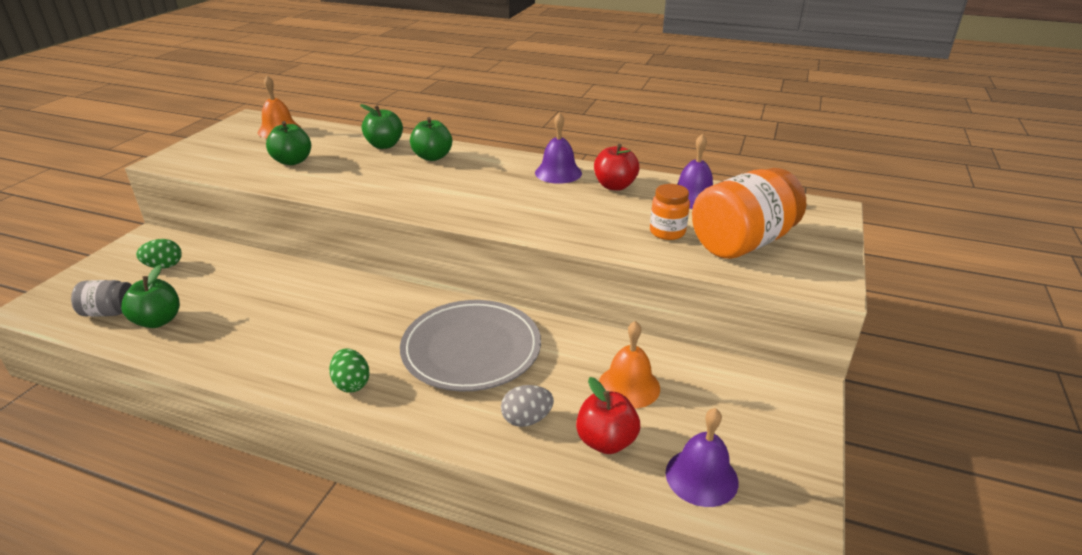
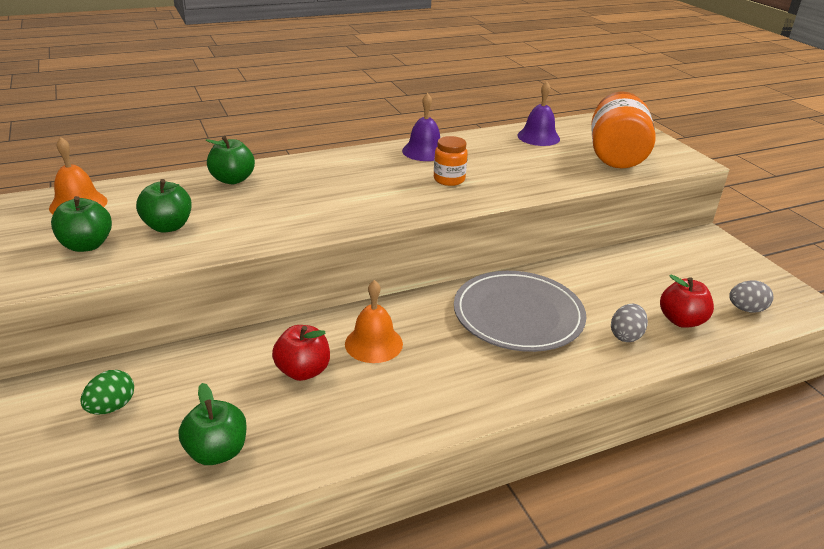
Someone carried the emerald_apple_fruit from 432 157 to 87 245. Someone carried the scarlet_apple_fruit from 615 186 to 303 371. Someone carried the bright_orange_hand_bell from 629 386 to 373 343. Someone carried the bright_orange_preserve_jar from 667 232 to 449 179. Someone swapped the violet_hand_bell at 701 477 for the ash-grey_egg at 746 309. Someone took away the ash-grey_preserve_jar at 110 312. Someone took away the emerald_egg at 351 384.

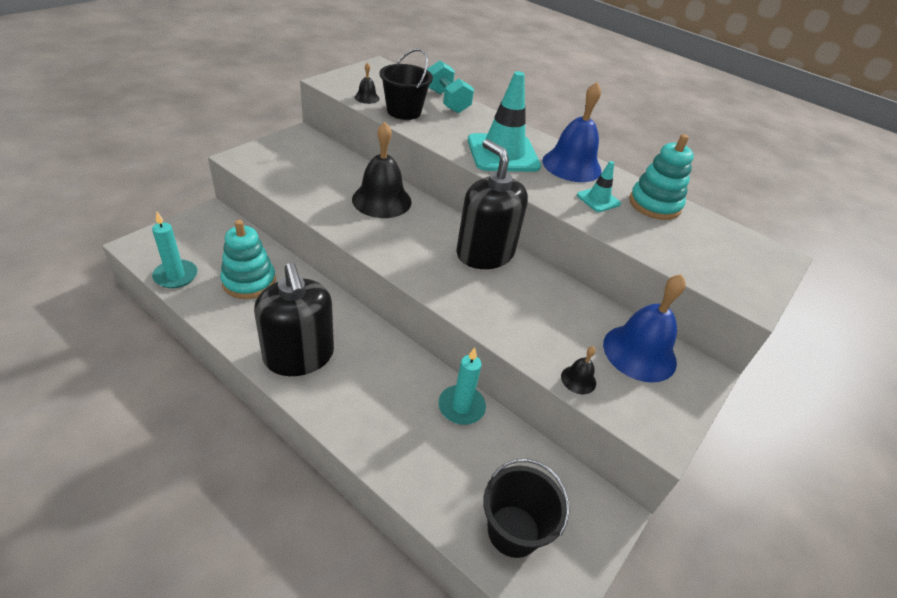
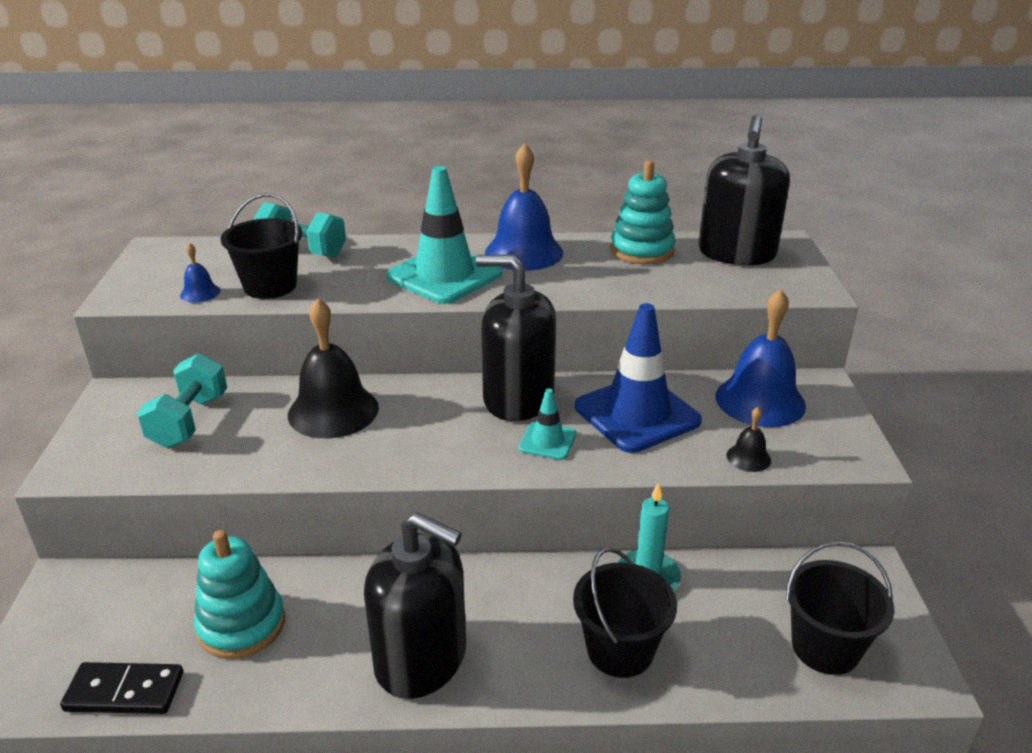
Someone swapped the turquoise_wax_candle at 176 276 for the ebony_domino at 125 691. Someone put down the turquoise_free_weight at 189 421. Someone repainted the ebony_hand_bell at 367 98, which became the cobalt_hand_bell at 200 293. Someone carried the turquoise_road_cone from 598 199 to 547 441. Someone put down the ebony_pail at 620 650. Someone put down the cobalt_road_cone at 637 414. Someone put down the ebony_pump_bottle at 736 253.

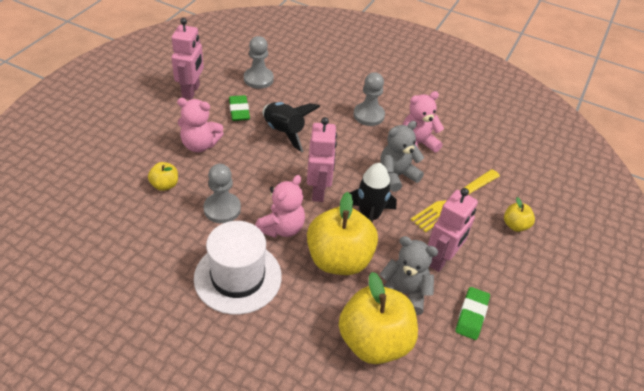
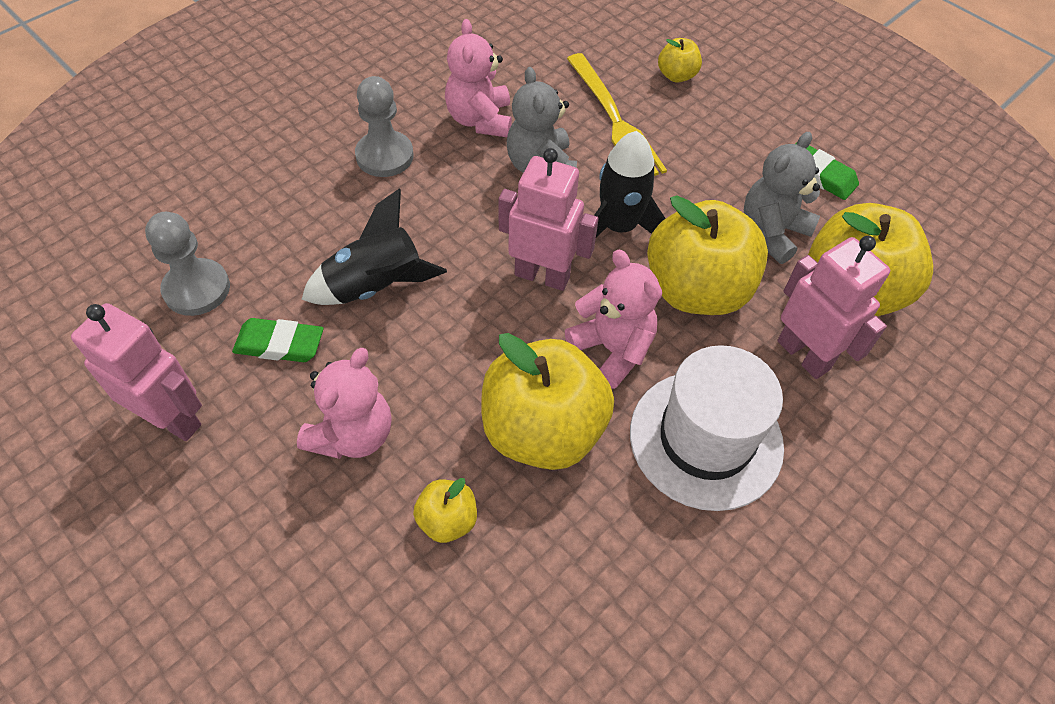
Someone swapped the ash-grey_chess_pawn at 222 209 for the golden_apple_fruit at 543 430. Someone carried the rosy_toy_robot from 441 259 to 804 355.

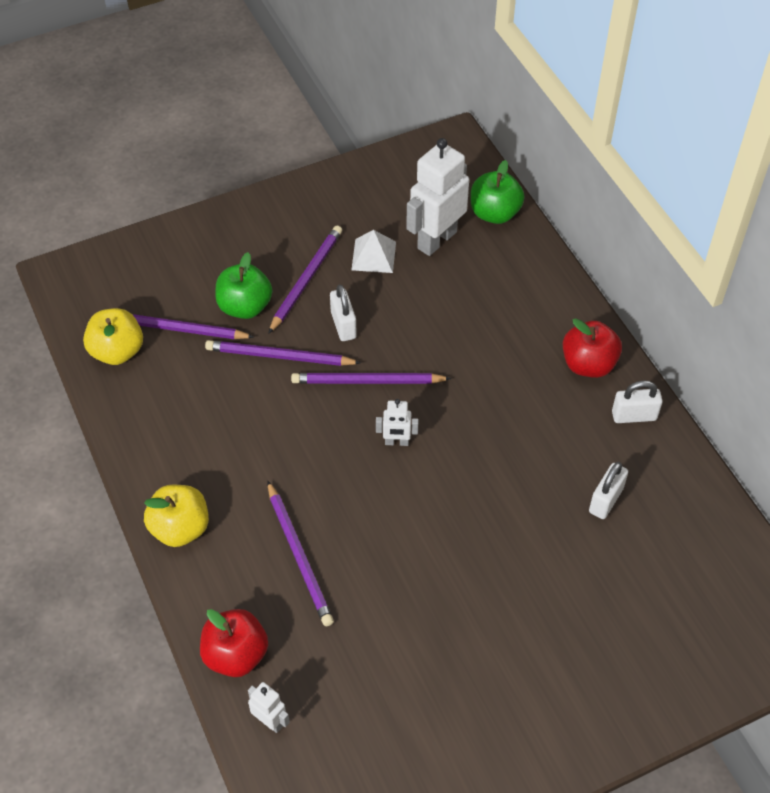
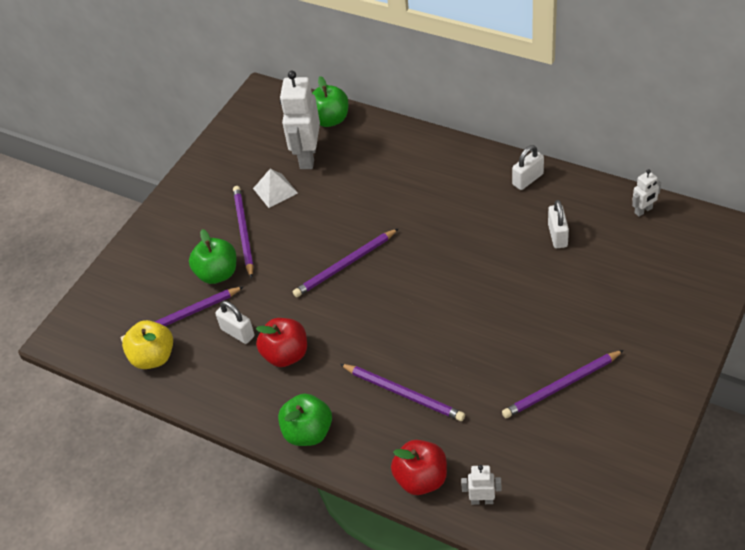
Someone carried the pure_white_small_lock from 343 325 to 237 332. Someone carried the scarlet_apple_fruit from 588 364 to 286 355. Someone repainted the golden_apple_fruit at 180 528, which became the emerald_apple_fruit at 308 432. Someone carried the violet_lead_pencil from 279 356 to 561 386. Someone carried the pure_white_toy_robot from 396 442 to 643 211.

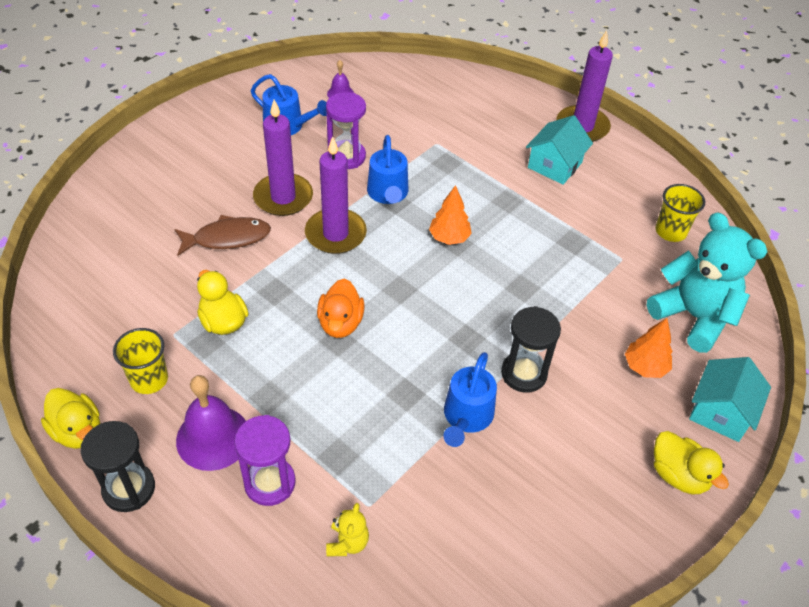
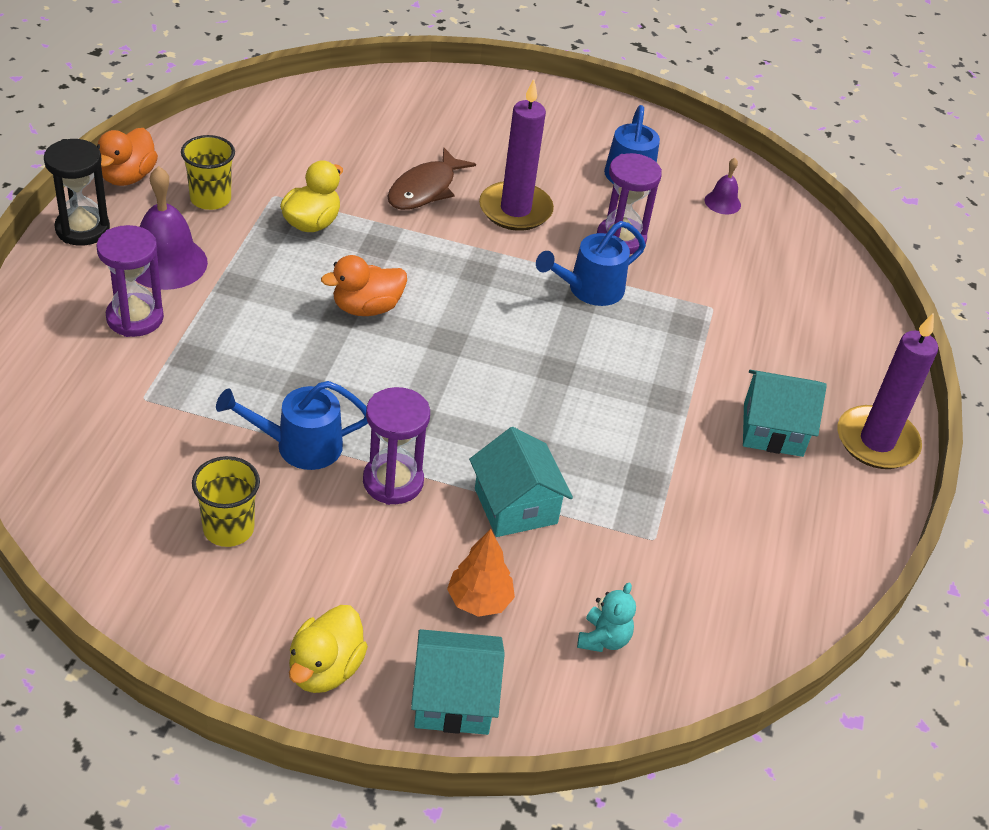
Someone repainted the golden_toy_duck at 78 431, which became the bright_orange_toy_duck at 128 177. Someone carried the golden_cup from 670 231 to 228 528. Someone repainted the ebony_hourglass at 524 373, which became the violet_hourglass at 393 481. Someone rotated the russet_toy_fish at 227 238 by 75 degrees clockwise. Someone put down the turquoise_house at 515 506. Someone scaled the turquoise_teddy at 693 316 by 0.43. Someone took away the violet_wax_candle at 335 234. Someone took away the golden_teddy at 347 542. Someone took away the bright_orange_tree at 449 238.

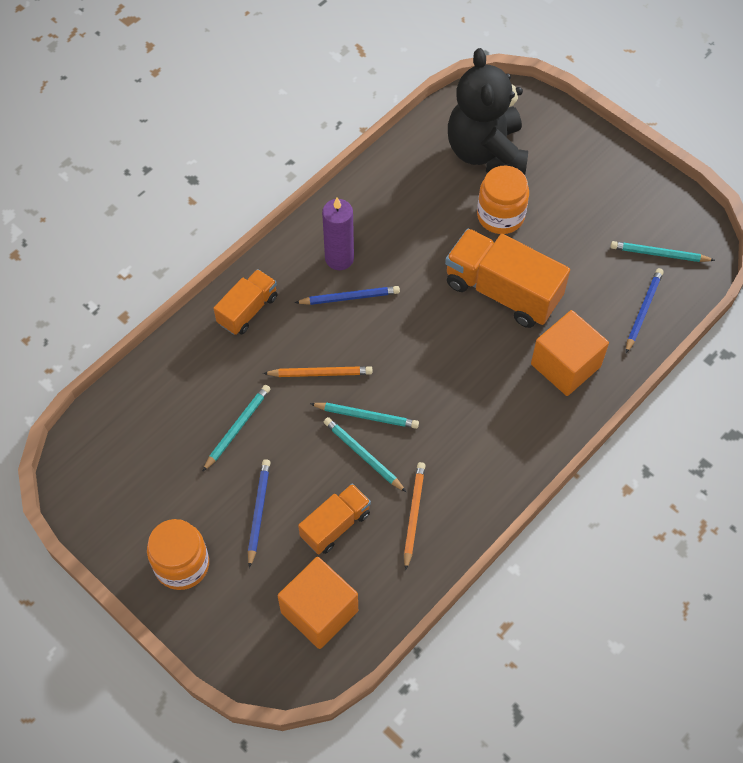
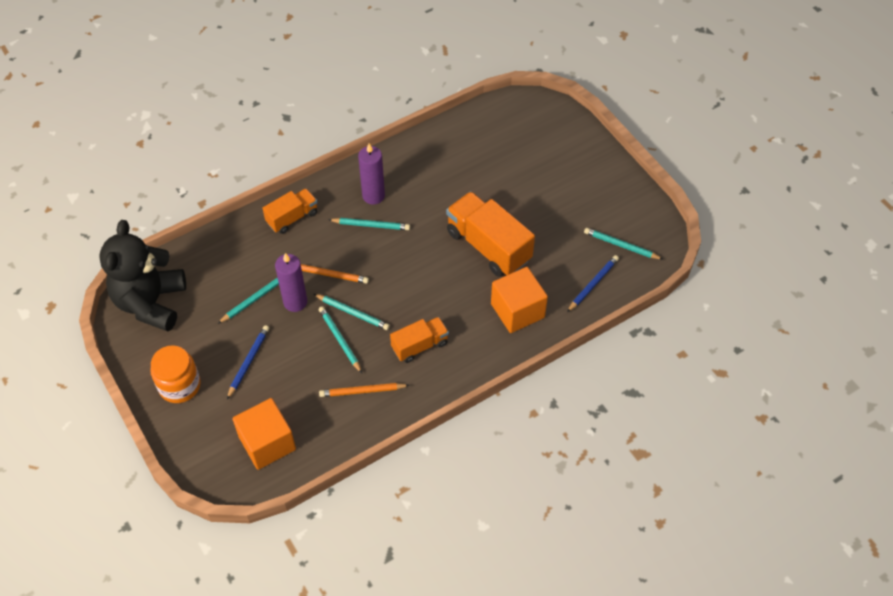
Someone carried the ebony_teddy from 486 152 to 151 303. Someone put down the violet_wax_candle at 295 302. Someone rotated the bright_orange_lead_pencil at 413 514 by 120 degrees counterclockwise. Someone repainted the cobalt_lead_pencil at 349 297, which became the turquoise_lead_pencil at 371 225. Someone carried the bright_orange_lorry from 335 525 to 420 346. Someone took away the bright_orange_preserve_jar at 500 216.

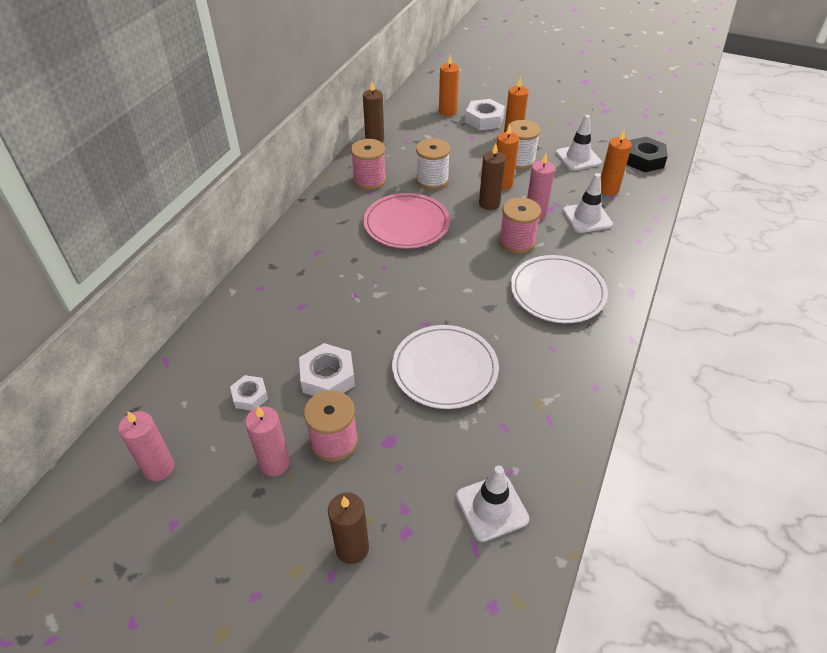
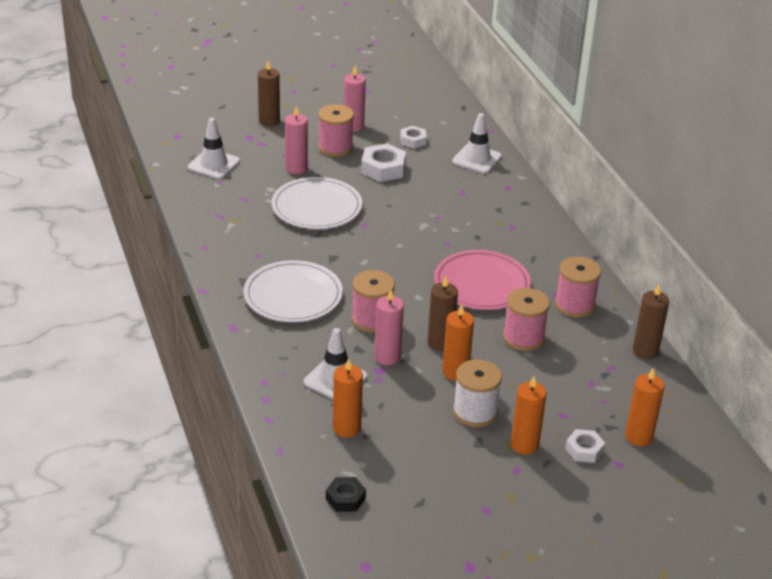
Someone carried the rosy_wax_candle from 159 468 to 296 168. Someone scaled the ebony_hexagon_nut at 644 160 by 0.62. Someone carried the pure_white_road_cone from 578 158 to 477 159. Someone repainted the pure_white_spool at 432 180, which became the rosy_spool at 523 338. Someone scaled the pure_white_hexagon_nut at 484 120 by 0.62.

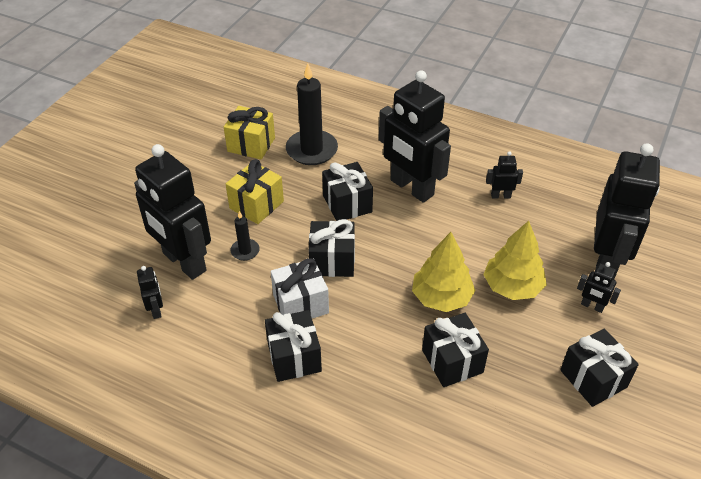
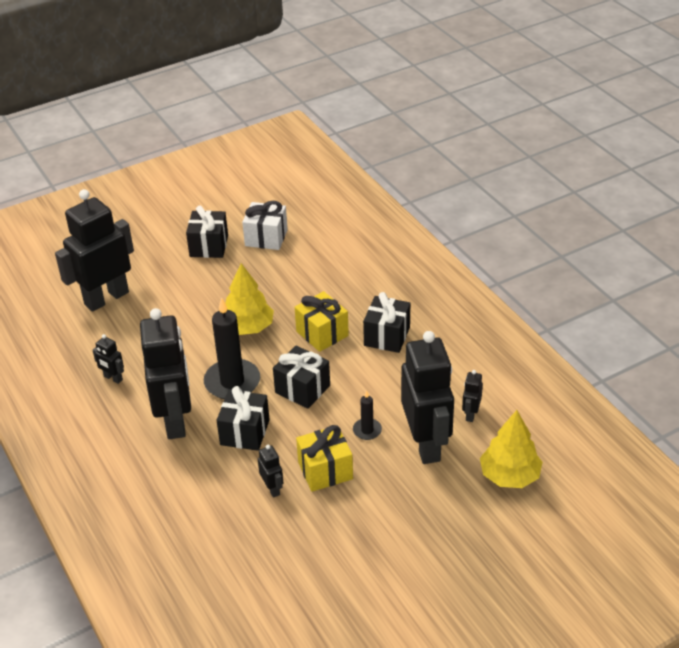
Someone carried the ebony_wax_candle from 311 150 to 232 382. Someone carried the pure_white_present from 300 304 to 266 238. Someone carried the ebony_toy_robot from 592 306 to 272 489. Someone carried the golden_present from 251 144 to 322 333. Someone carried the golden_tree from 512 286 to 509 475. Someone took away the ebony_present at 452 361.

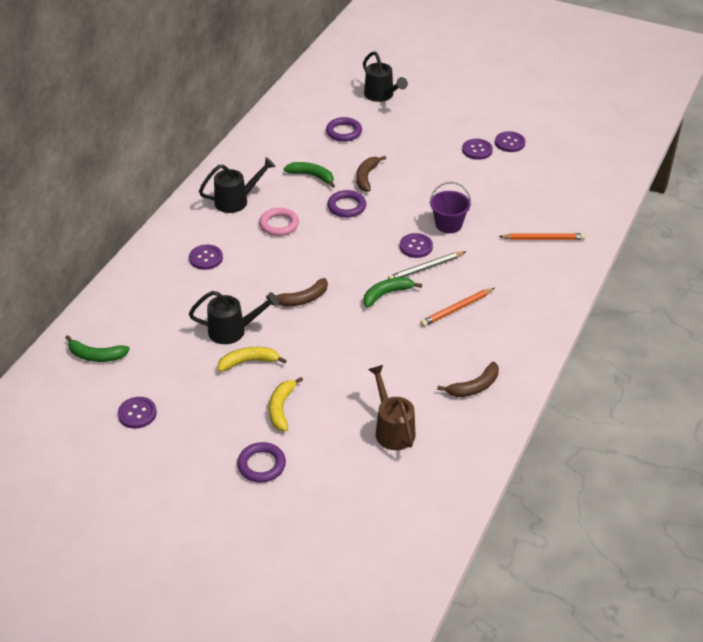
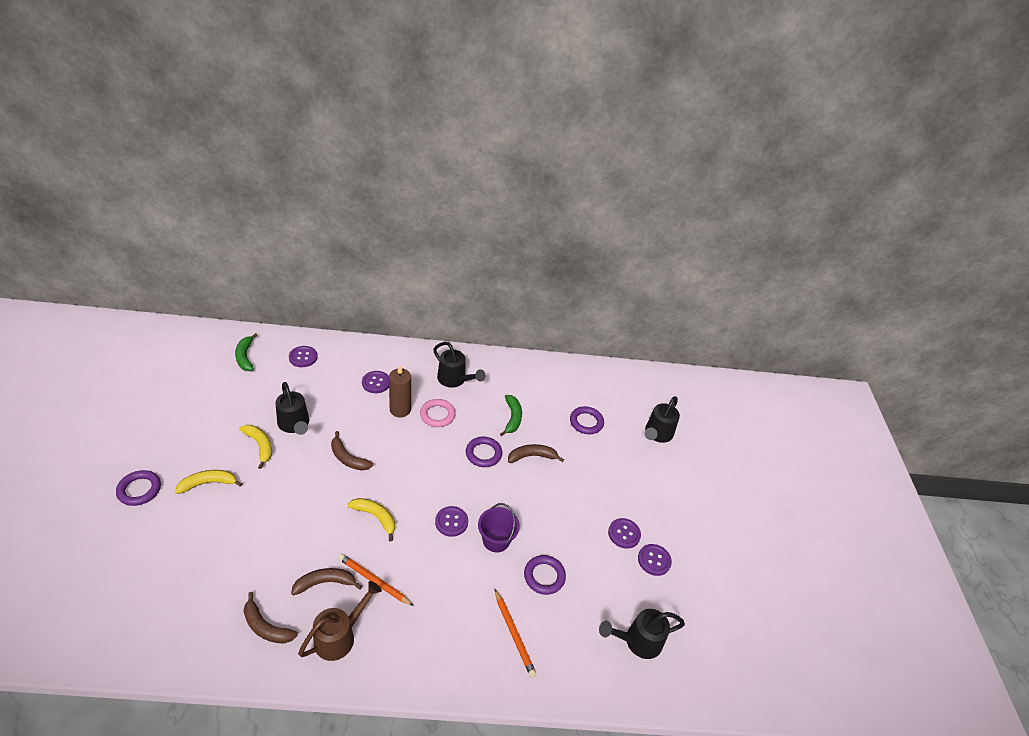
Someone carried the violet_shirt_button from 137 413 to 303 357. Someone put down the russet_banana_fruit at 325 583. Someone carried the russet_watering_can from 392 429 to 339 636. Someone repainted the emerald_banana_fruit at 386 294, which became the golden_banana_fruit at 375 517. Someone put down the russet_wax_candle at 400 409. Someone put down the violet_torus at 544 576. Someone put down the ebony_watering_can at 638 641. Someone took away the ash-grey_lead_pencil at 425 268.

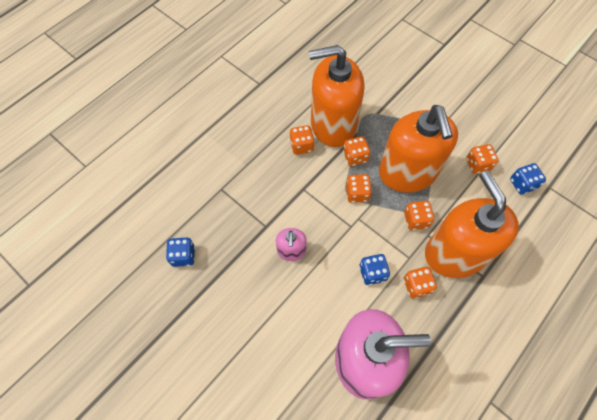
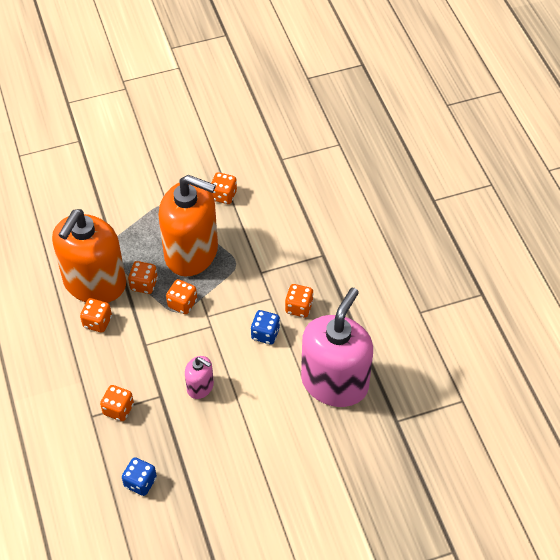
Someone carried the bright_orange_dice from 416 220 to 118 409. Someone took away the bright_orange_pump_bottle at 454 253. Someone took away the cobalt_dice at 522 184.

